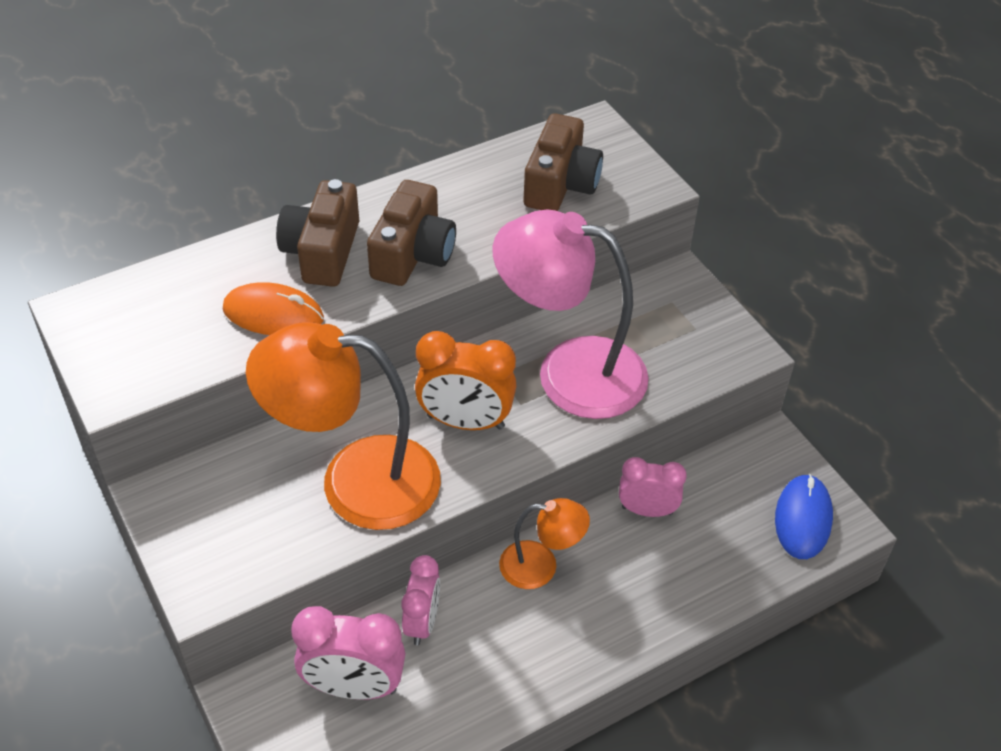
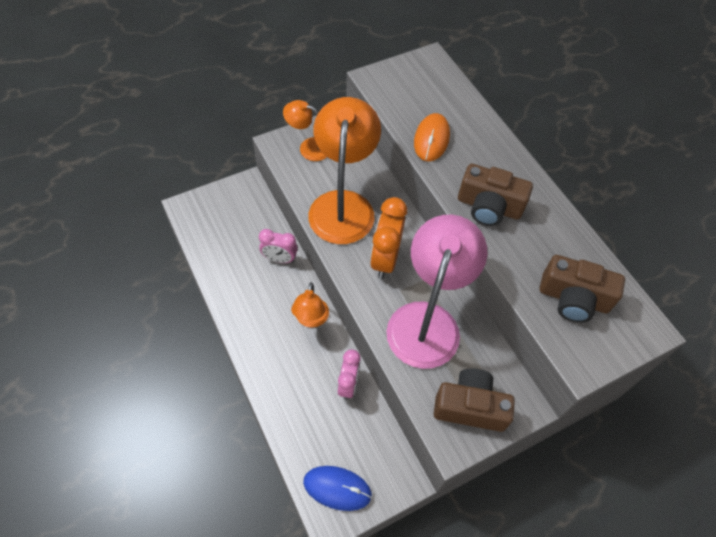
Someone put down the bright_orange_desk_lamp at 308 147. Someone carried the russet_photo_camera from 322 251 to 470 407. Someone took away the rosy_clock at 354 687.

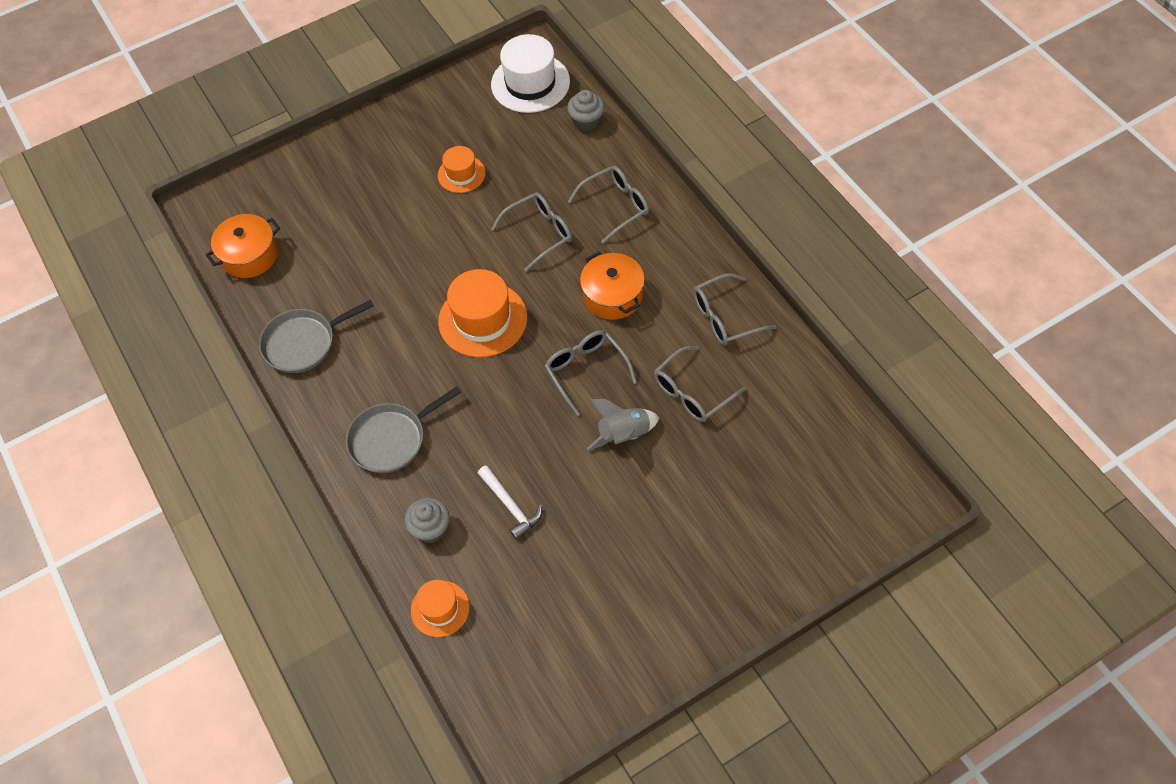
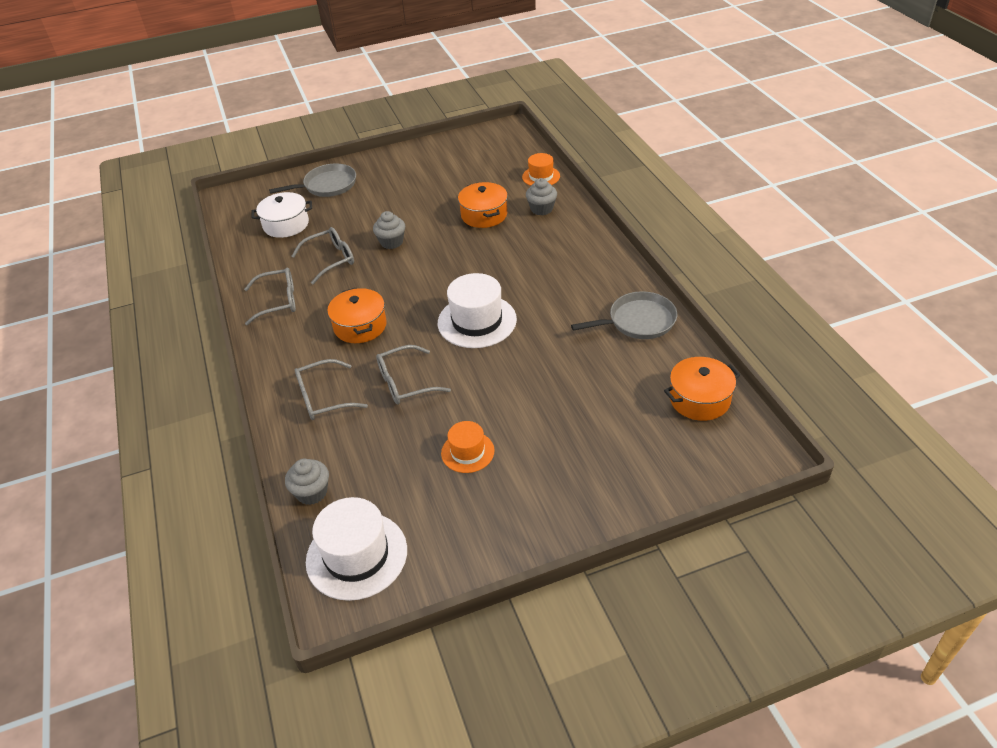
Someone put down the pure_white_stockpot at 286 224. Someone carried the ash-grey_skillet from 391 439 to 327 185. Someone swapped the ash-grey_rocket at 624 434 for the ash-grey_cupcake at 391 242. Someone repainted the bright_orange_hat at 483 319, which became the pure_white_hat at 477 321. Someone swapped the pure_white_hammer at 510 506 for the bright_orange_stockpot at 484 215. Someone took away the ash-grey_eyeglasses at 586 371.

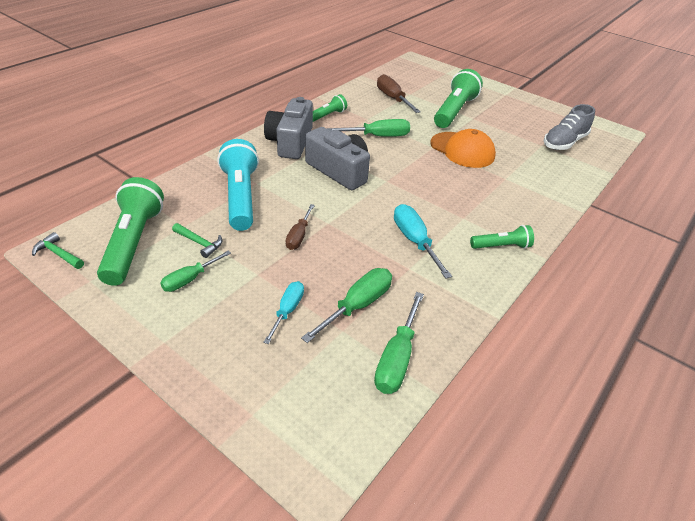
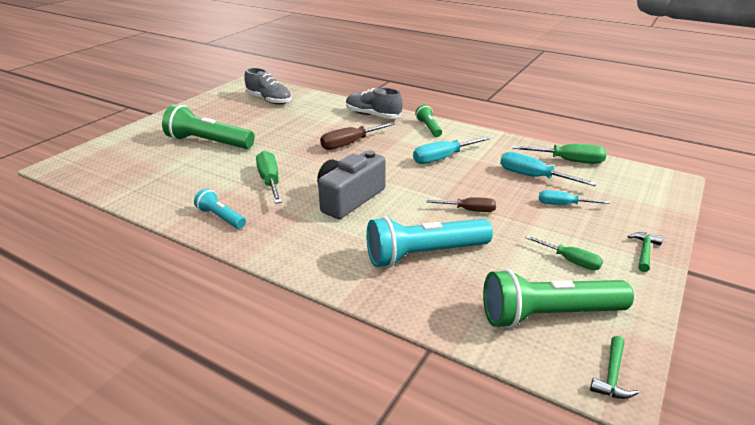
Someone repainted the emerald_pocket_torch at 327 116, which became the turquoise_pocket_torch at 221 217. Someone carried the russet_flat_screwdriver from 393 98 to 350 144. Someone put down the ash-grey_sneaker at 373 115. Someone repainted the emerald_flat_screwdriver at 357 306, which became the turquoise_flat_screwdriver at 533 177. Someone carried the emerald_hammer from 199 243 to 644 252. Someone took away the ash-grey_photo_camera at 290 142. Someone took away the bright_orange_cap at 462 150.

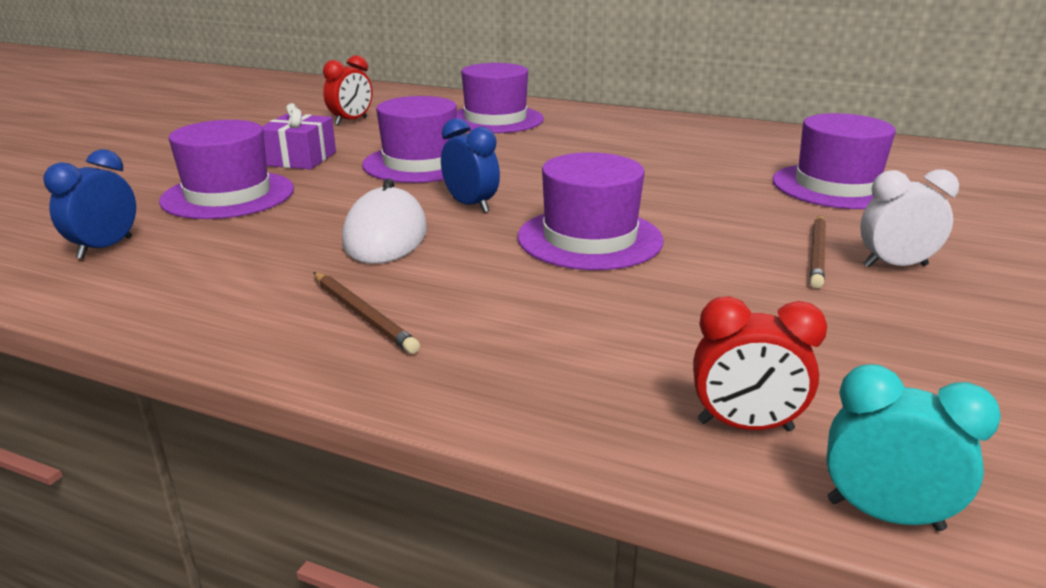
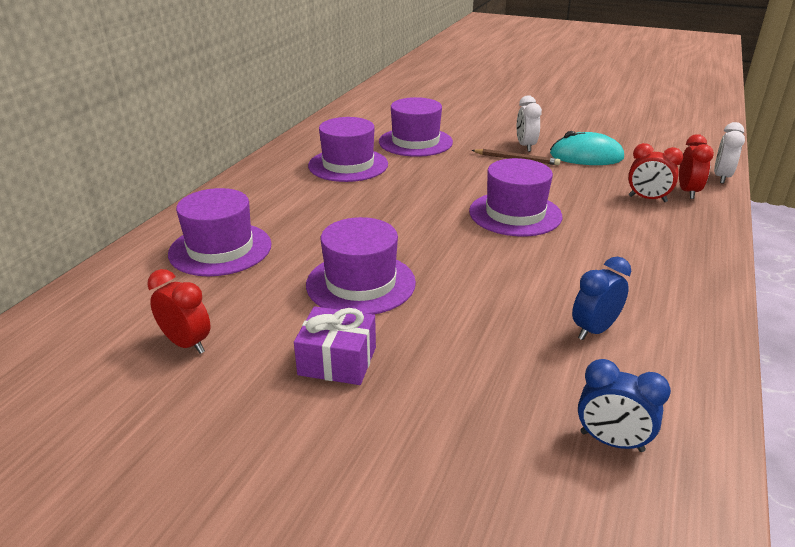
Someone carried the violet_hat from 228 195 to 348 165. Someone put down the turquoise_PC_mouse at 586 156. Someone carried the cobalt_clock from 471 205 to 594 330. Someone put down the scarlet_clock at 647 199. Someone repainted the turquoise_clock at 884 514, which became the pure_white_clock at 721 177. Someone took away the russet_lead_pencil at 362 315. Someone took away the pure_white_PC_mouse at 385 236.

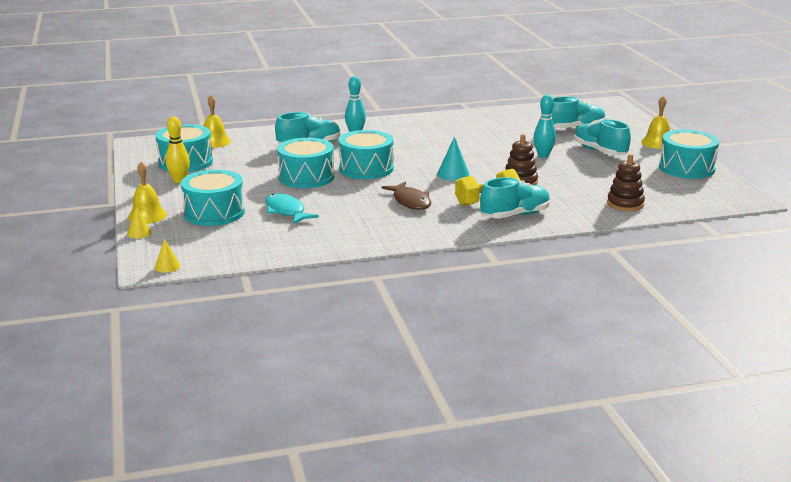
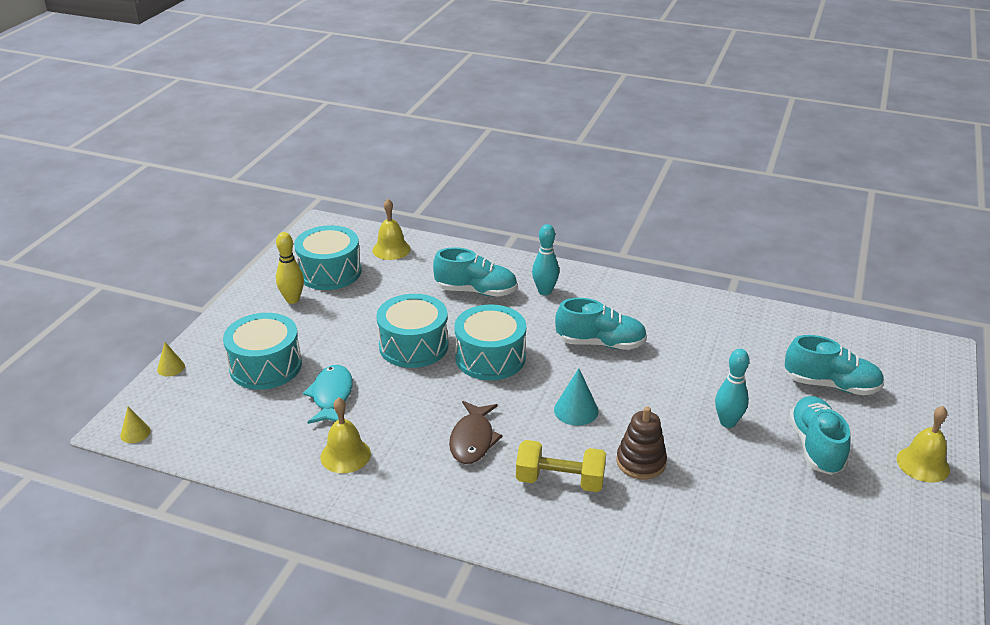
Someone carried the golden_hand_bell from 147 215 to 345 455. Someone carried the turquoise_sneaker from 515 215 to 600 343. Someone took away the russet_stacking_rings at 625 204. Someone took away the turquoise_toy_drum at 686 168.

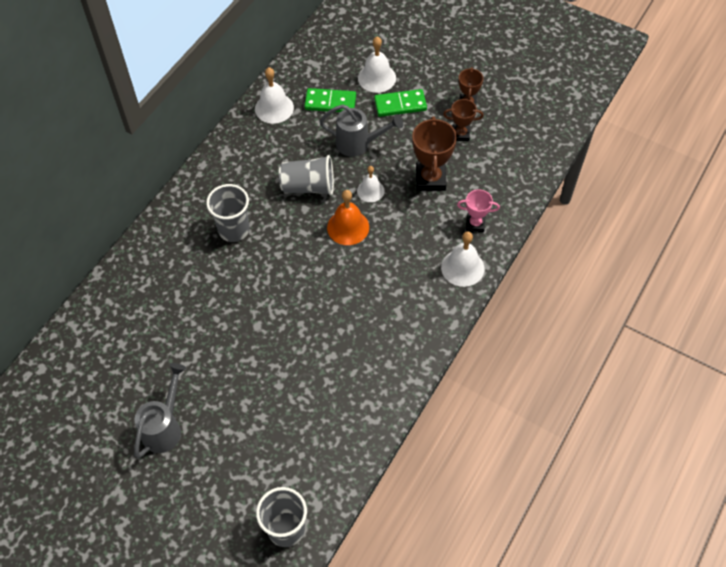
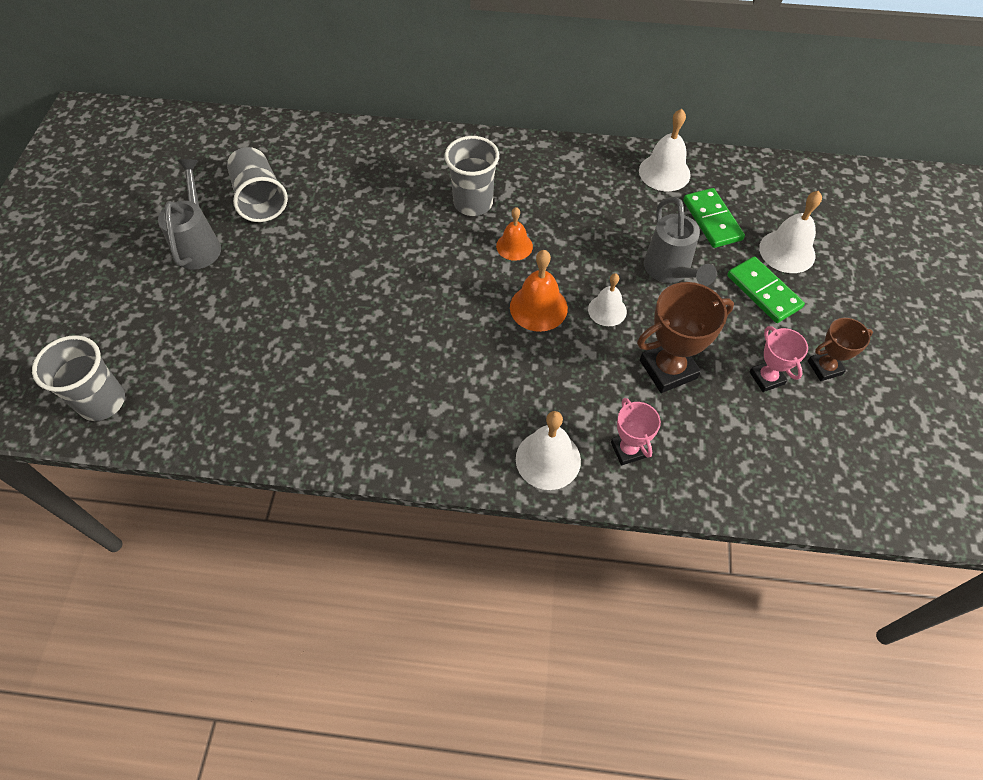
Someone rotated the ash-grey_watering_can at 165 427 by 90 degrees counterclockwise. Someone carried the ash-grey_cup from 308 187 to 260 199. Someone put down the bright_orange_hand_bell at 514 246. Someone repainted the russet_prize_cup at 460 134, which became the rosy_prize_cup at 766 378.

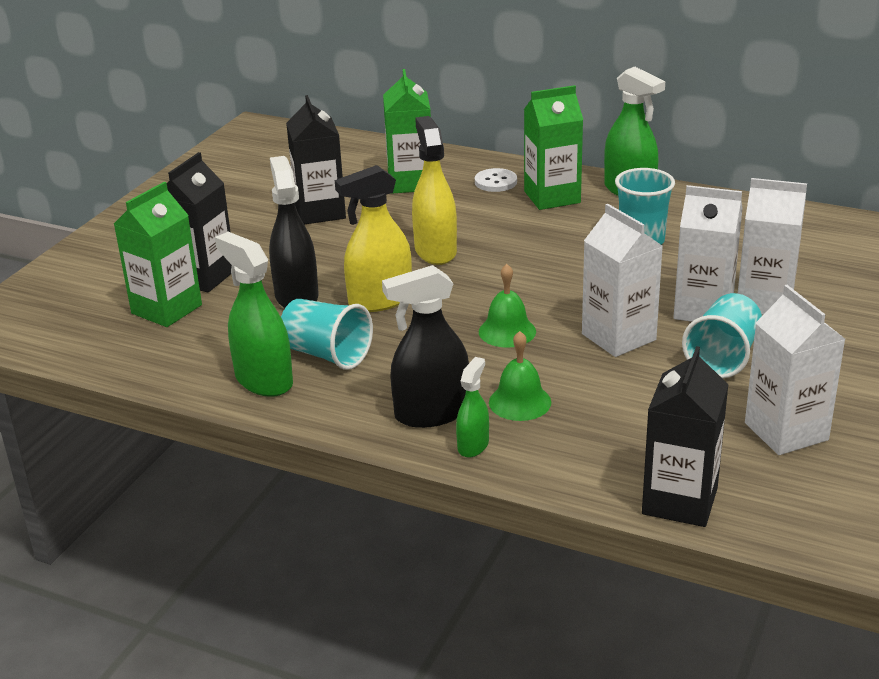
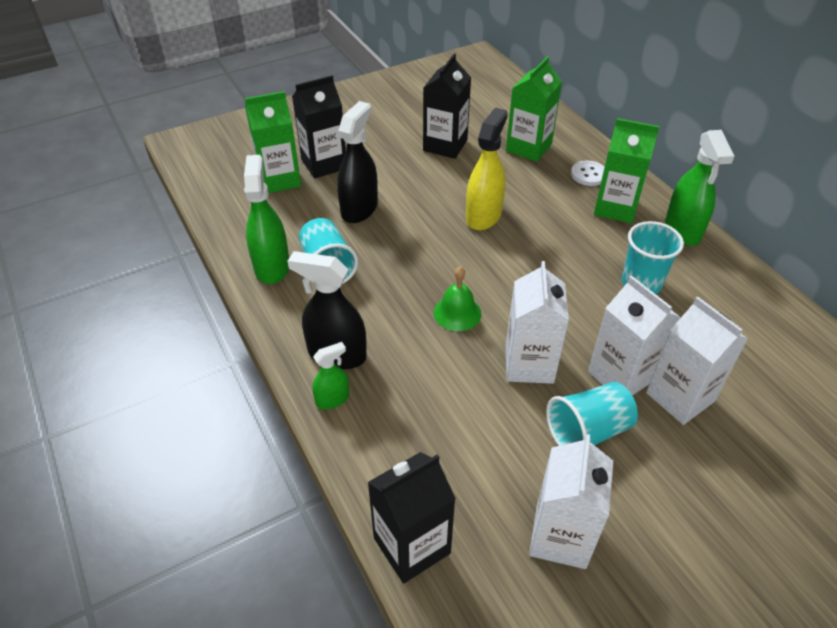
Someone took away the golden_spray_cleaner at 380 300. Someone took away the emerald_hand_bell at 520 402.

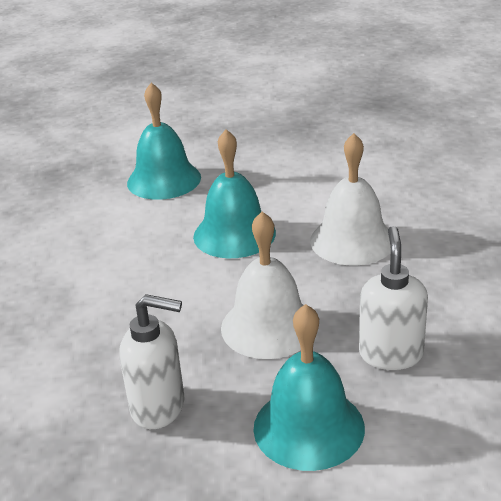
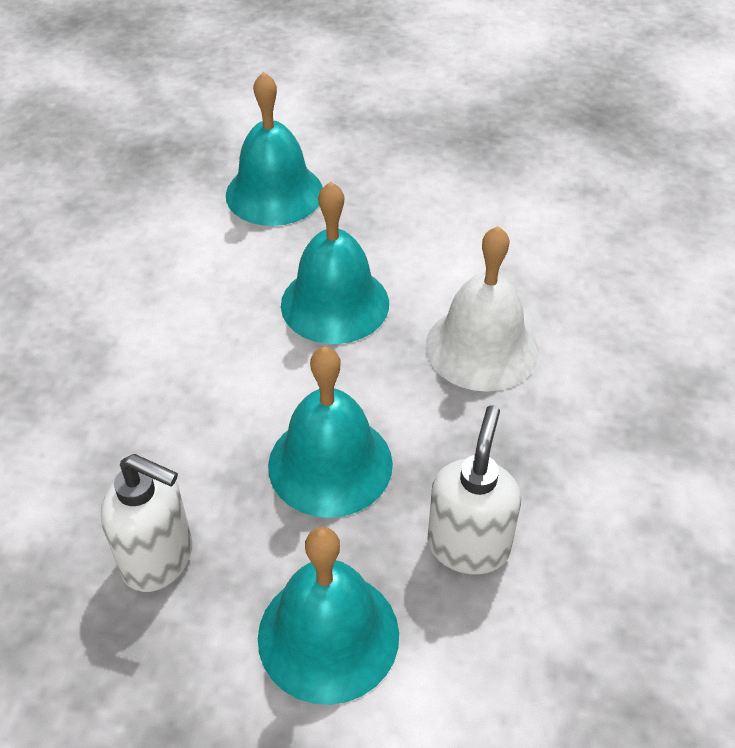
Someone repainted the pure_white_hand_bell at 268 326, which became the turquoise_hand_bell at 330 464.

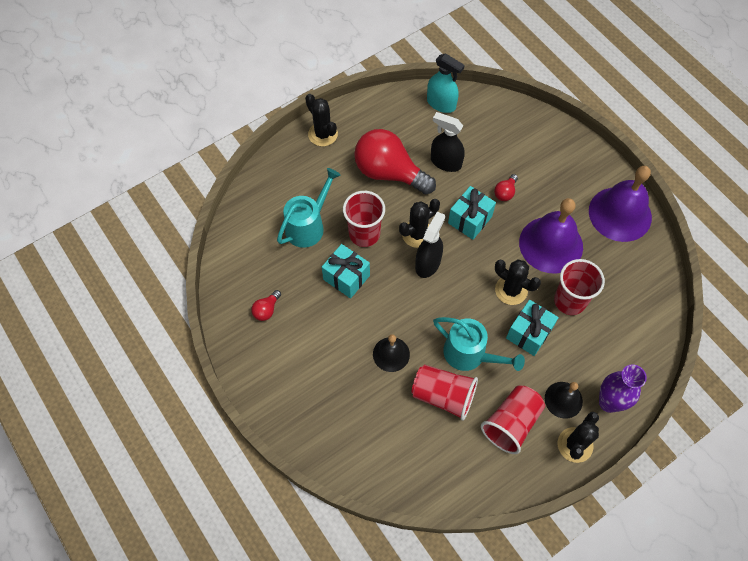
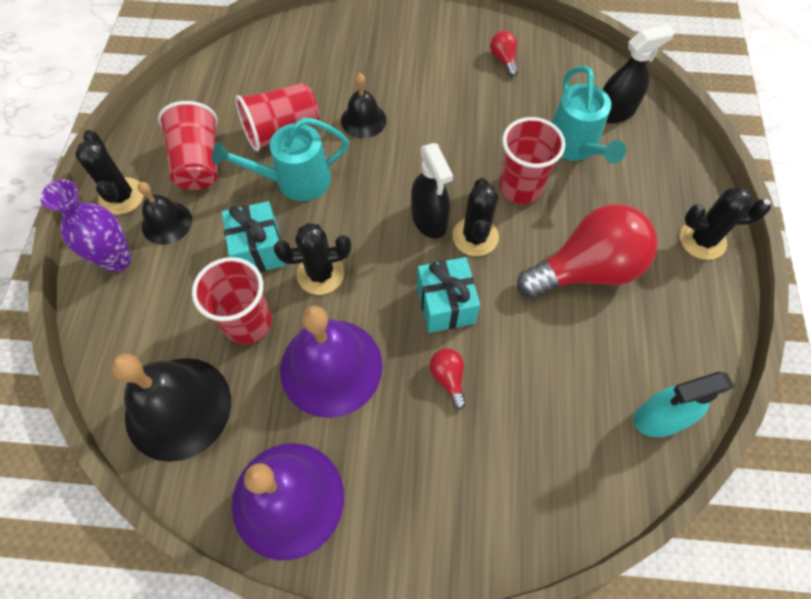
Someone put down the ebony_hand_bell at 178 408. Someone carried the ebony_spray_cleaner from 445 162 to 615 112. Someone took away the turquoise_present at 346 277.

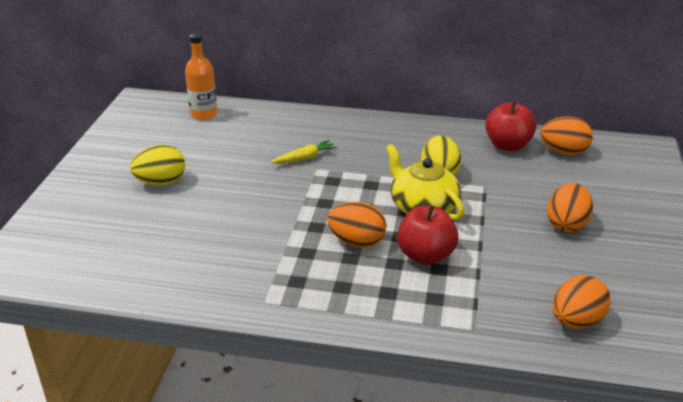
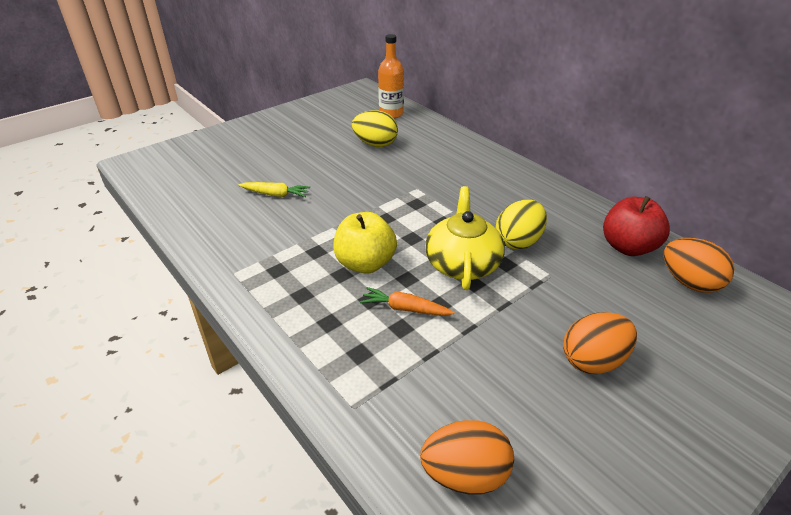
Someone carried the golden_root_vegetable from 305 158 to 275 194. Someone swapped the bright_orange_egg at 357 242 for the golden_apple_fruit at 365 263. Someone carried the golden_egg from 161 182 to 375 144. Someone swapped the scarlet_apple_fruit at 425 255 for the bright_orange_root_vegetable at 405 308.

